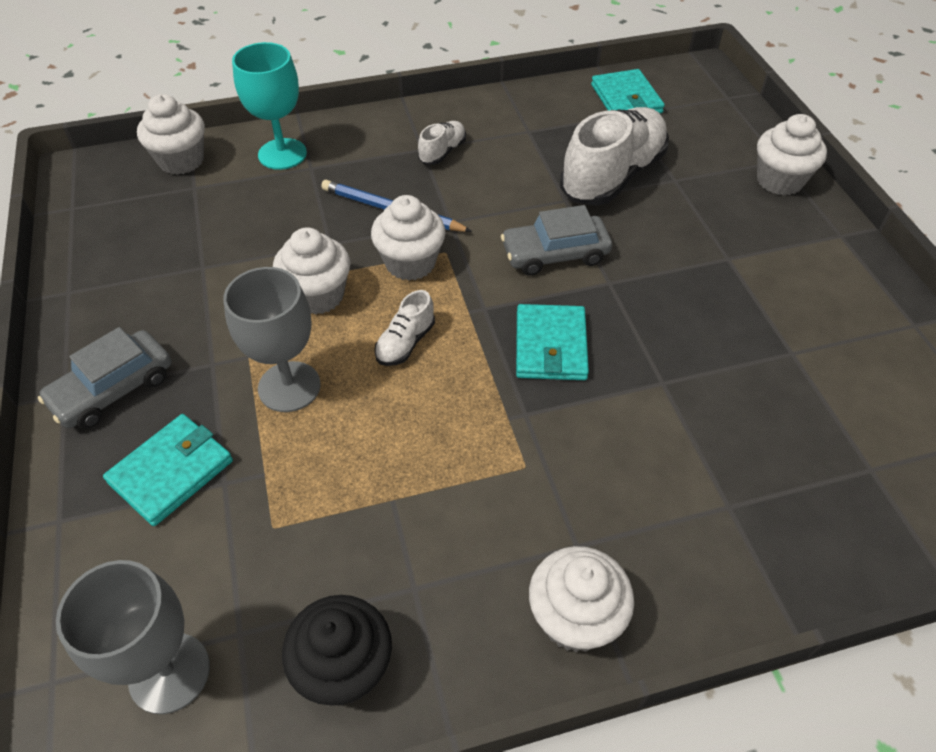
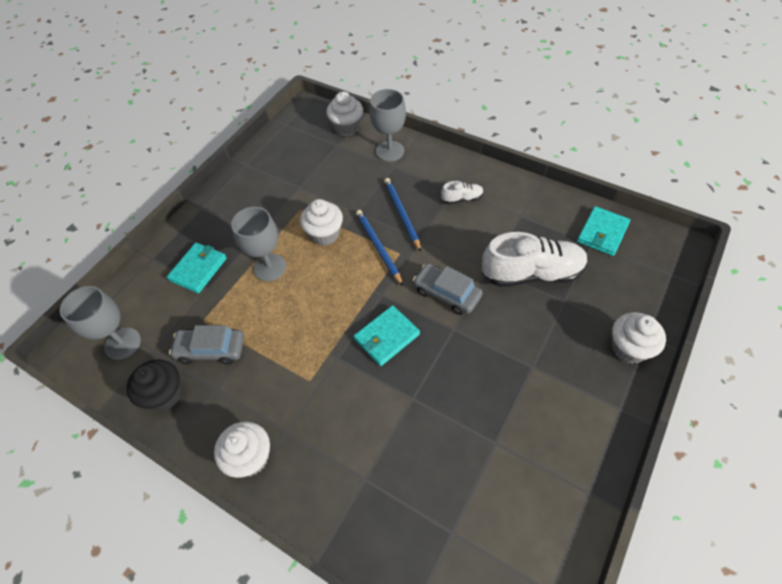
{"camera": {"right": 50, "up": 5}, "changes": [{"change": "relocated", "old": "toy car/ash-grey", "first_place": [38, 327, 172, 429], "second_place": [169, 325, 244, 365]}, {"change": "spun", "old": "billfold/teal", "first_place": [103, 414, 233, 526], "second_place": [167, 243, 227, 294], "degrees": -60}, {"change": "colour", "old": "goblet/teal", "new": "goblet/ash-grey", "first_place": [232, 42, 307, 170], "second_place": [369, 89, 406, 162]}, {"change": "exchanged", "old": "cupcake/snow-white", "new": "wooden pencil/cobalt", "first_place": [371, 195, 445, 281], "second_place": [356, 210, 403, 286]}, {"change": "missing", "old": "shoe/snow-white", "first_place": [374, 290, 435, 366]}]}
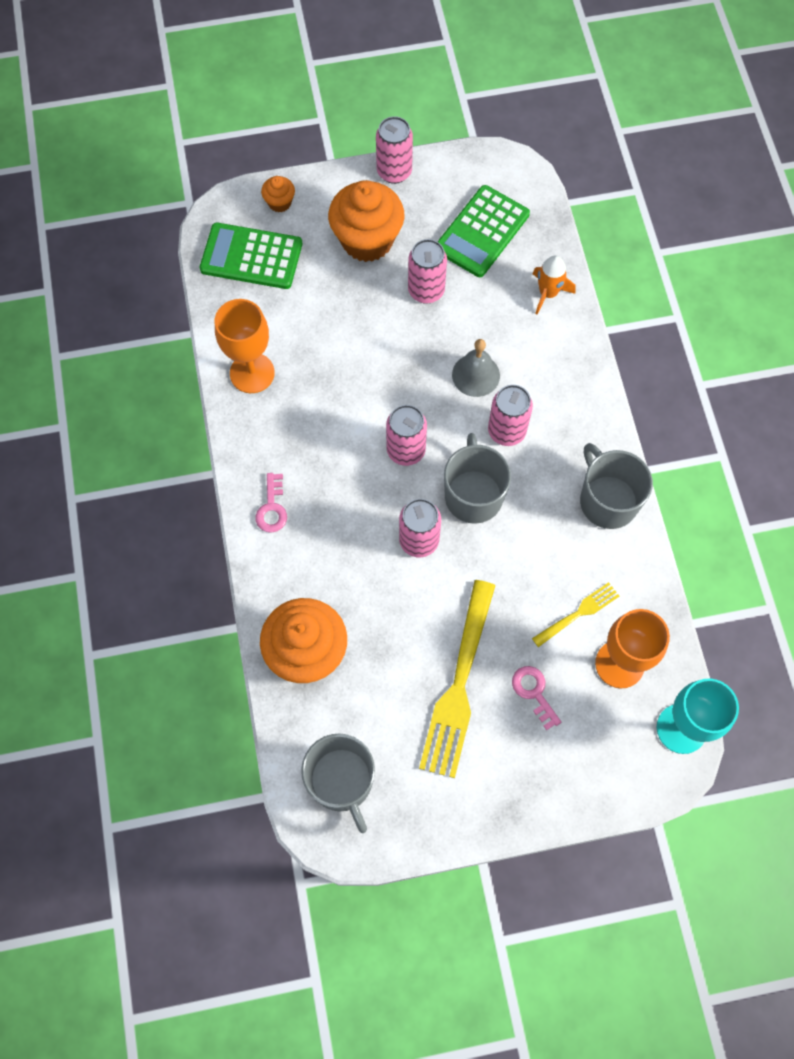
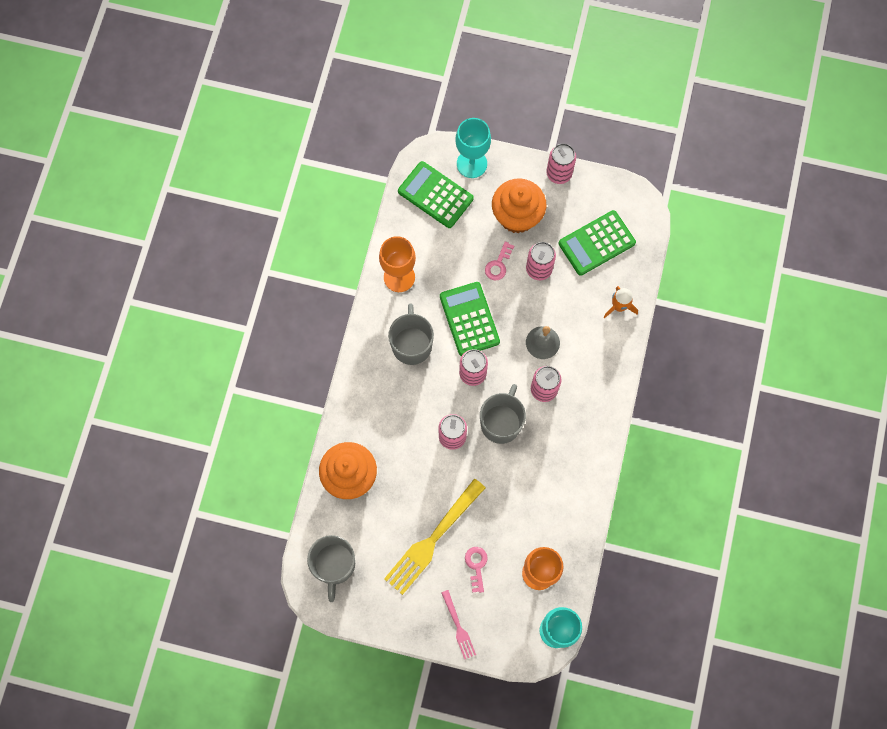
{"camera": {"right": 25, "up": 5}, "changes": [{"change": "relocated", "old": "door key/pink", "first_place": [255, 473, 287, 533], "second_place": [485, 241, 514, 281]}, {"change": "exchanged", "old": "cupcake/orange-coloured", "new": "goblet/teal", "first_place": [261, 176, 295, 213], "second_place": [455, 118, 491, 178]}, {"change": "missing", "old": "table fork/yellow", "first_place": [532, 582, 619, 647]}, {"change": "relocated", "old": "mug/ash-grey", "first_place": [580, 443, 653, 529], "second_place": [388, 304, 434, 365]}, {"change": "appeared", "new": "adding machine/emerald", "second_place": [440, 282, 500, 356]}, {"change": "appeared", "new": "table fork/pink", "second_place": [441, 590, 476, 659]}]}
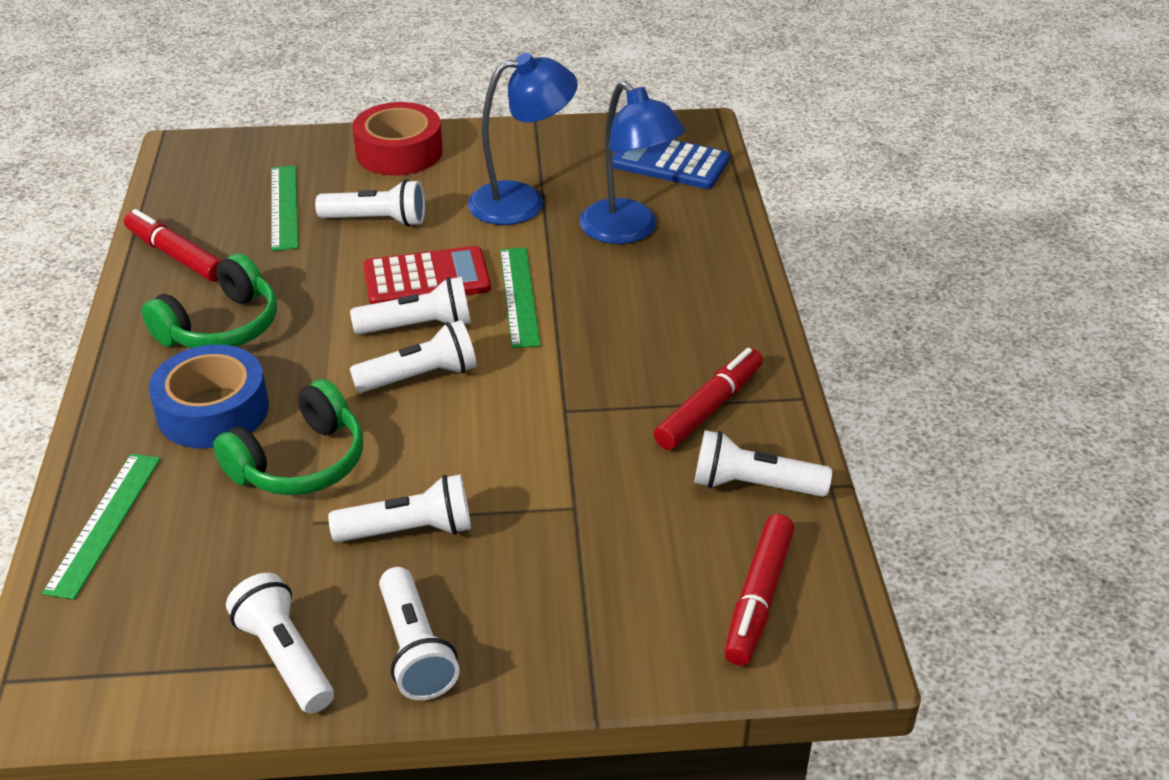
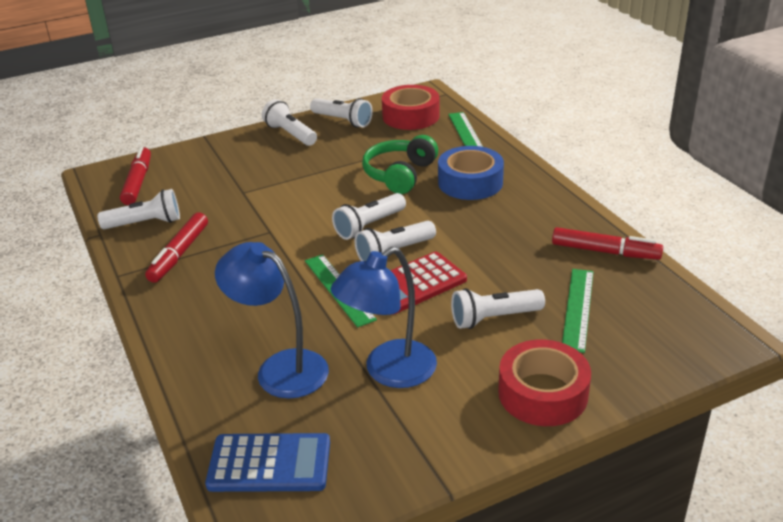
{"camera": {"right": 160, "up": -5}, "changes": [{"change": "missing", "old": "headphones/emerald", "first_place": [142, 253, 277, 348]}, {"change": "spun", "old": "straightedge/emerald", "first_place": [271, 165, 298, 251], "second_place": [562, 269, 594, 353], "degrees": 45}, {"change": "missing", "old": "torch/snow-white", "first_place": [328, 474, 471, 542]}, {"change": "appeared", "new": "tape/crimson", "second_place": [382, 85, 439, 130]}]}
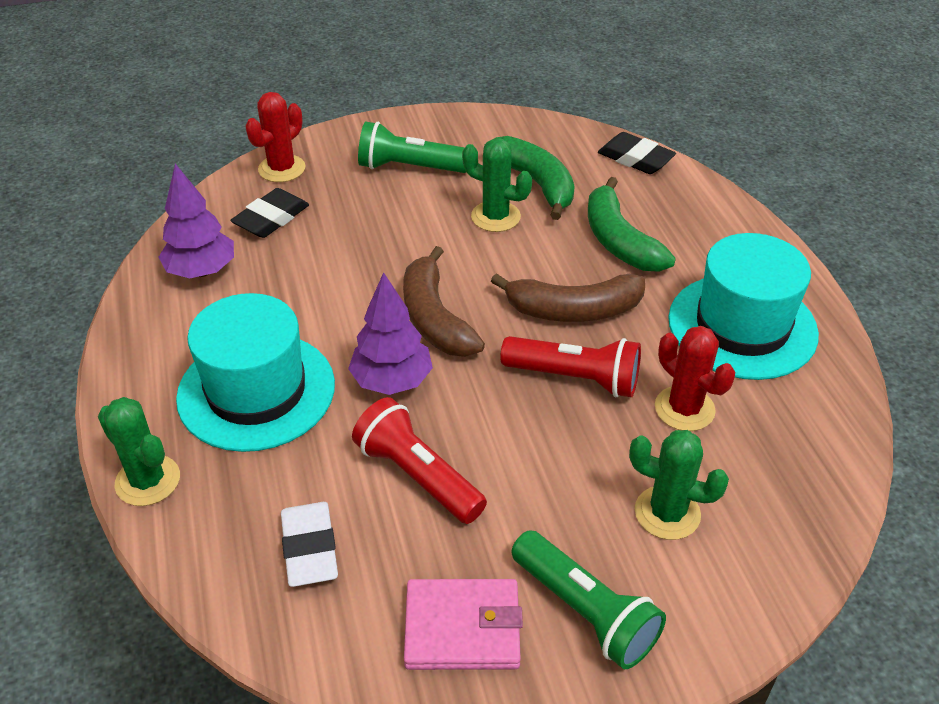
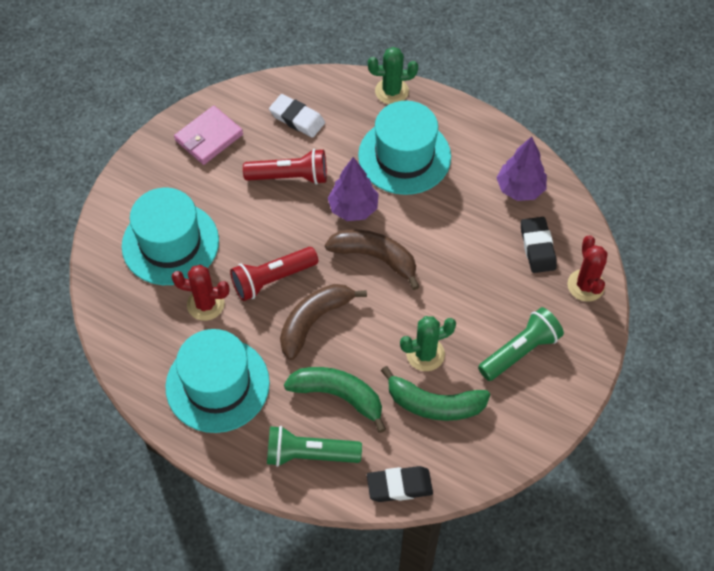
{"camera": {"right": 135, "up": 15}, "changes": [{"change": "relocated", "old": "torch/emerald", "first_place": [511, 530, 666, 669], "second_place": [267, 426, 362, 467]}, {"change": "exchanged", "old": "prickly plant/emerald", "new": "top hat/teal", "first_place": [629, 430, 729, 540], "second_place": [122, 188, 219, 285]}]}
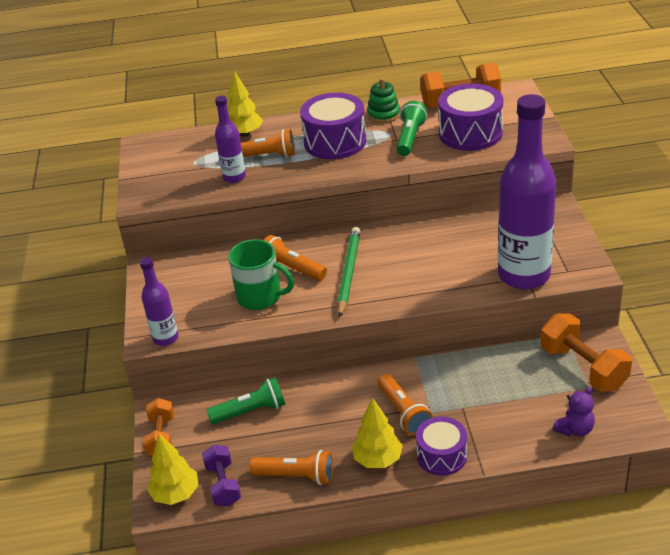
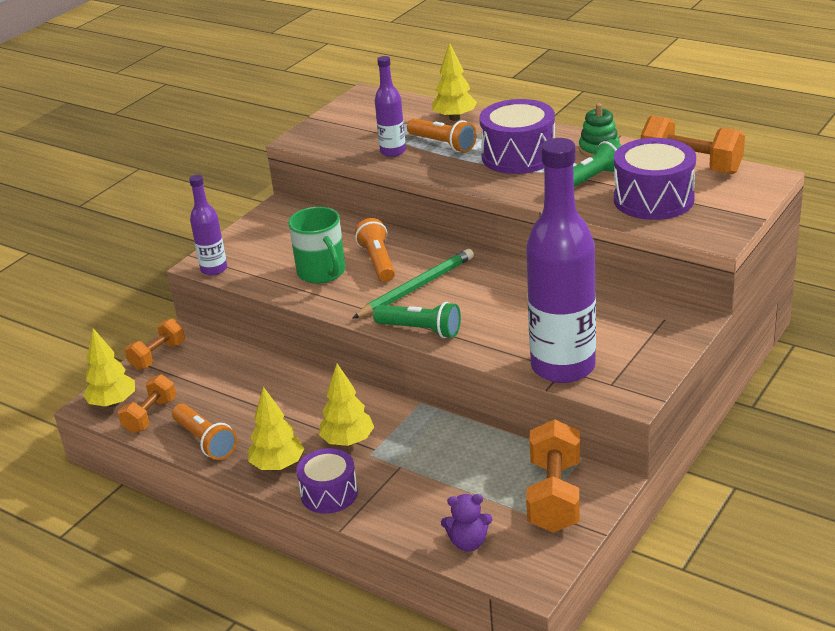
{"camera": {"right": 40, "up": -5}, "changes": [{"change": "colour", "old": "dumbbell/purple", "new": "dumbbell/orange-coloured", "first_place": [202, 445, 241, 506], "second_place": [118, 374, 176, 433]}, {"change": "relocated", "old": "torch/emerald", "first_place": [207, 377, 285, 424], "second_place": [373, 302, 461, 338]}, {"change": "exchanged", "old": "torch/orange-coloured", "new": "fir tree/yellow", "first_place": [378, 374, 433, 436], "second_place": [319, 364, 374, 446]}]}
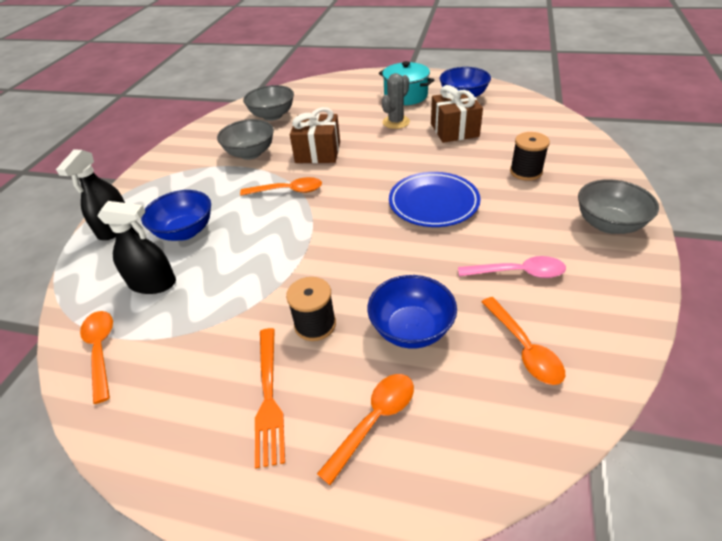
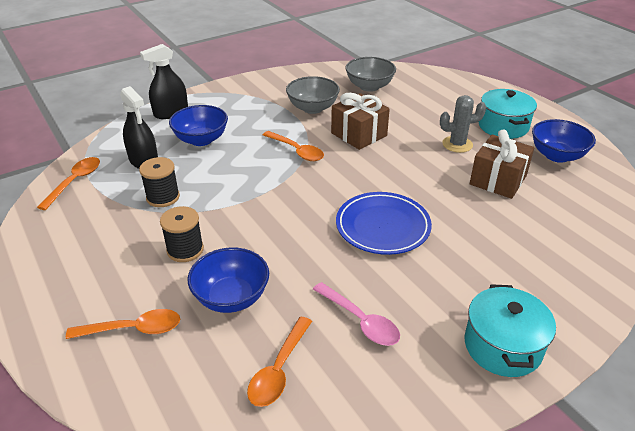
{"camera": {"right": 40, "up": -5}, "changes": [{"change": "missing", "old": "table fork/orange-coloured", "first_place": [255, 328, 285, 469]}, {"change": "relocated", "old": "bobbin/ebony", "first_place": [510, 132, 550, 181], "second_place": [139, 157, 180, 207]}, {"change": "exchanged", "old": "deep dish/ash-grey", "new": "pot/teal", "first_place": [578, 179, 659, 234], "second_place": [464, 284, 556, 377]}]}
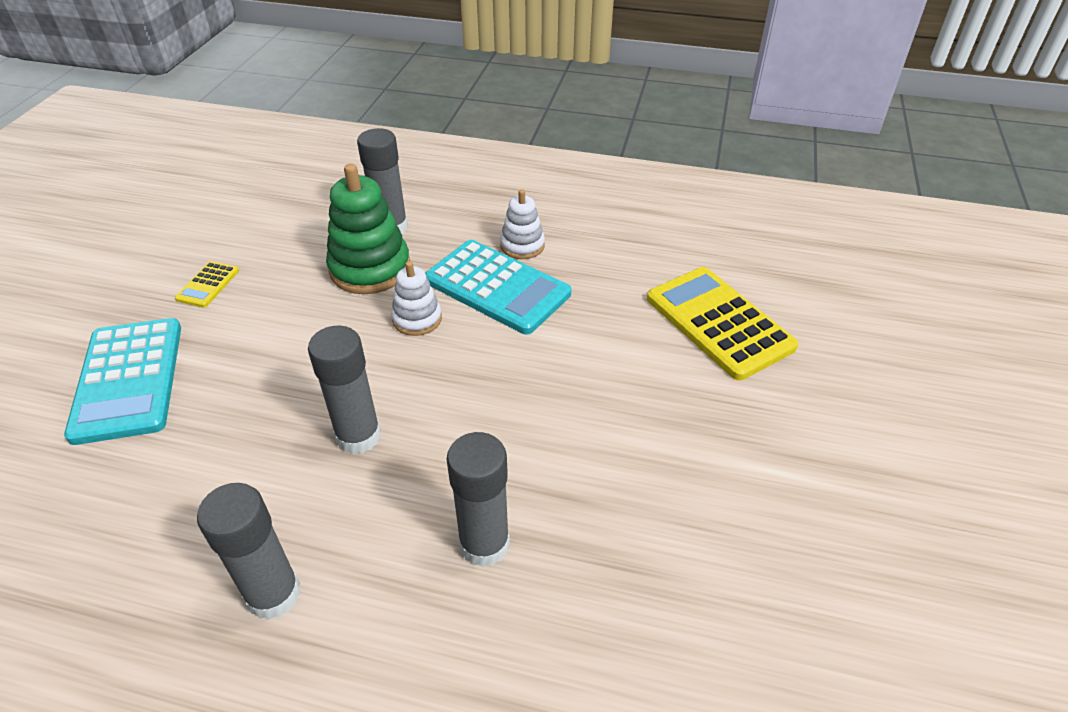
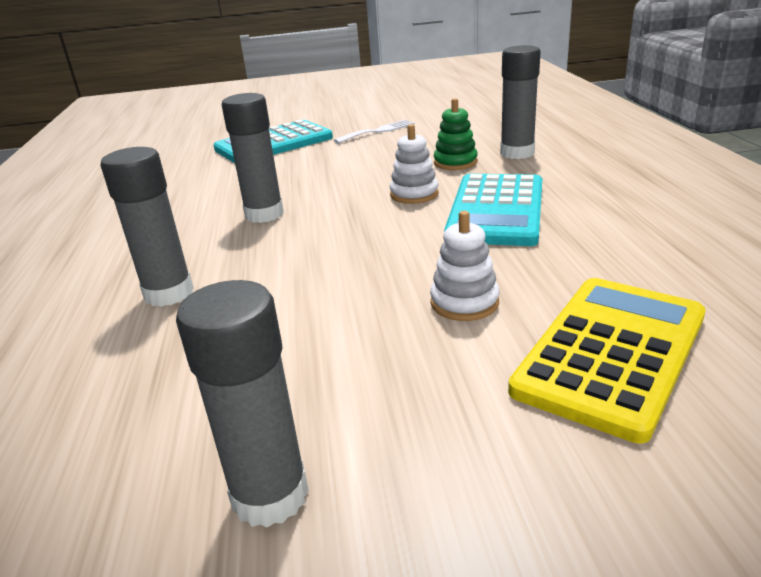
{"camera": {"right": 70, "up": -15}, "changes": [{"change": "exchanged", "old": "adding machine/yellow", "new": "table fork/snow-white", "first_place": [175, 261, 239, 308], "second_place": [334, 120, 415, 144]}, {"change": "relocated", "old": "glue/ash-grey", "first_place": [197, 483, 301, 620], "second_place": [176, 280, 309, 527]}, {"change": "size", "old": "stacking rings/emerald", "first_place": [326, 164, 410, 294], "second_place": [434, 98, 478, 170], "factor": 0.57}, {"change": "relocated", "old": "stacking rings/snow-white", "first_place": [500, 189, 545, 259], "second_place": [430, 211, 499, 321]}]}
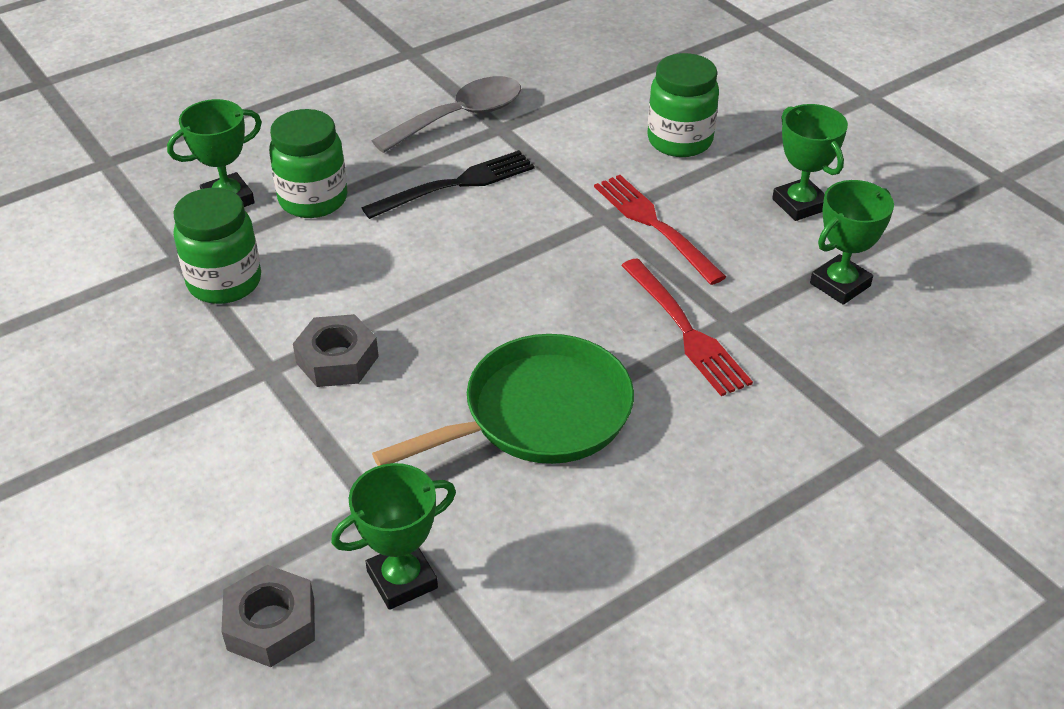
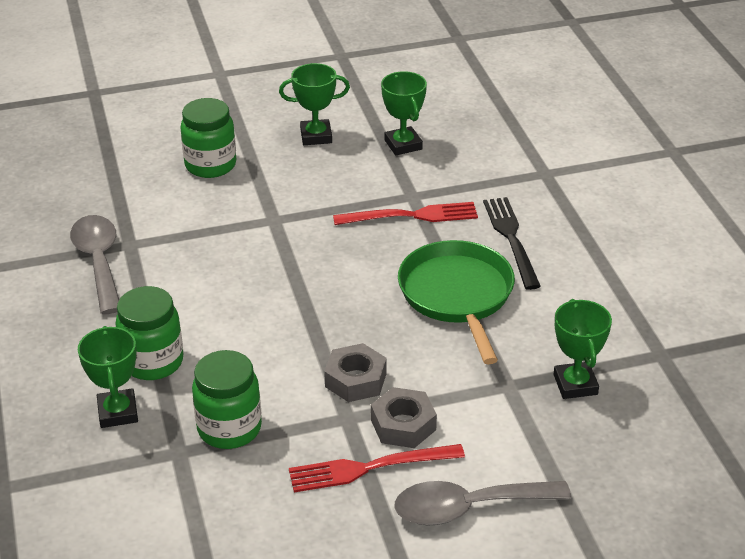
{"camera": {"right": -70, "up": -5}, "changes": [{"change": "relocated", "old": "nut/ash-grey", "first_place": [221, 565, 315, 667], "second_place": [371, 387, 437, 448]}, {"change": "relocated", "old": "table fork/ebony", "first_place": [362, 150, 535, 219], "second_place": [483, 197, 541, 290]}, {"change": "relocated", "old": "table fork/crimson", "first_place": [594, 175, 726, 285], "second_place": [289, 444, 465, 492]}, {"change": "appeared", "new": "spoon/ash-grey", "second_place": [395, 481, 571, 525]}]}
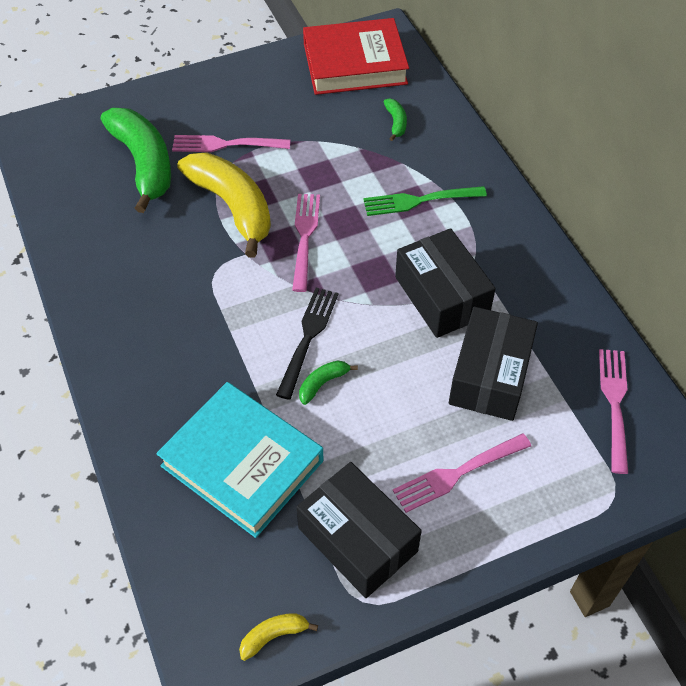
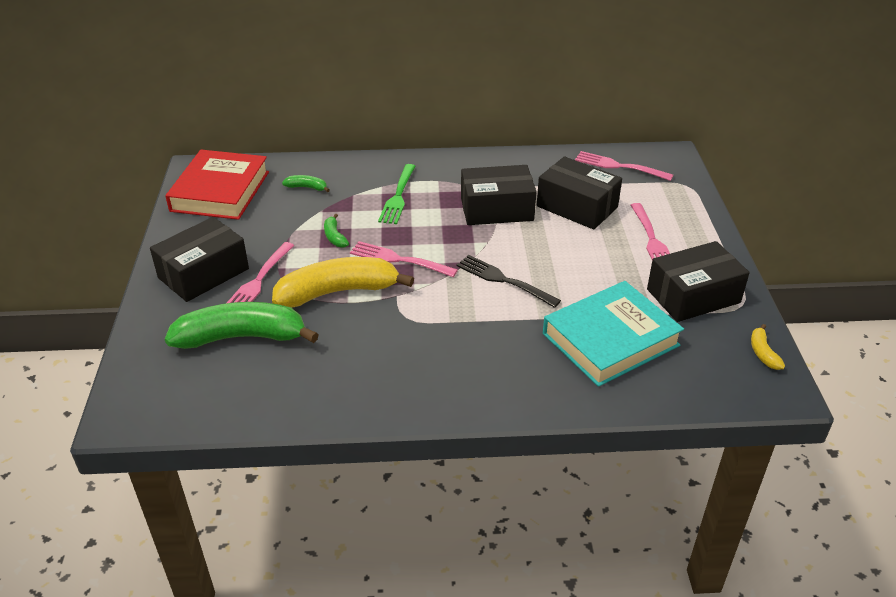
{"camera": {"right": -70, "up": -15}, "changes": [{"change": "relocated", "old": "toy banana/emerald", "first_place": [299, 360, 358, 405], "second_place": [324, 214, 349, 248]}, {"change": "appeared", "new": "parcel/ebony", "second_place": [150, 217, 249, 302]}]}
